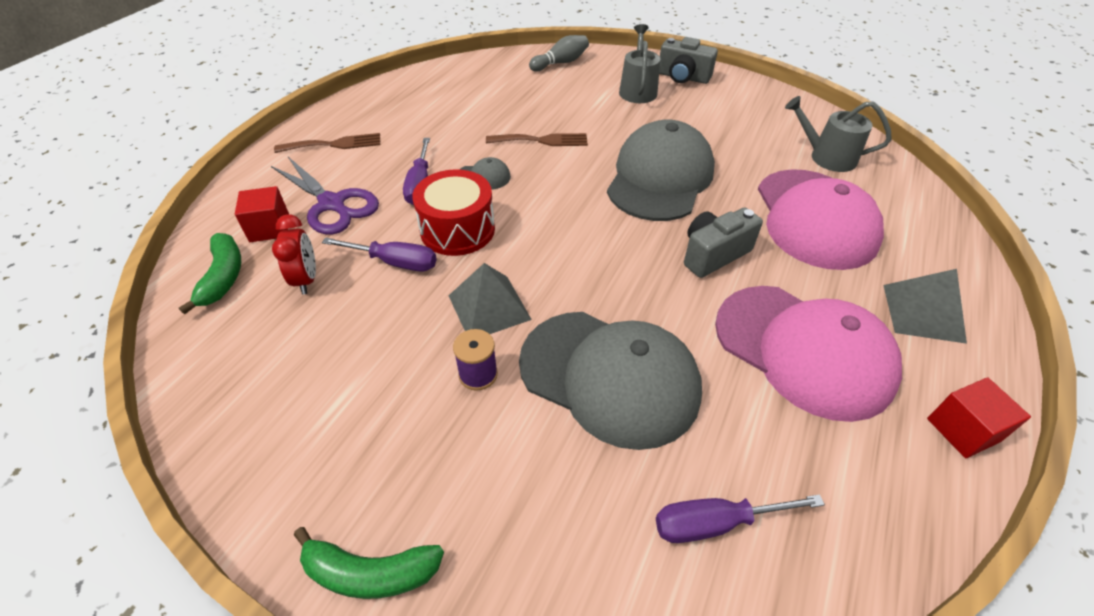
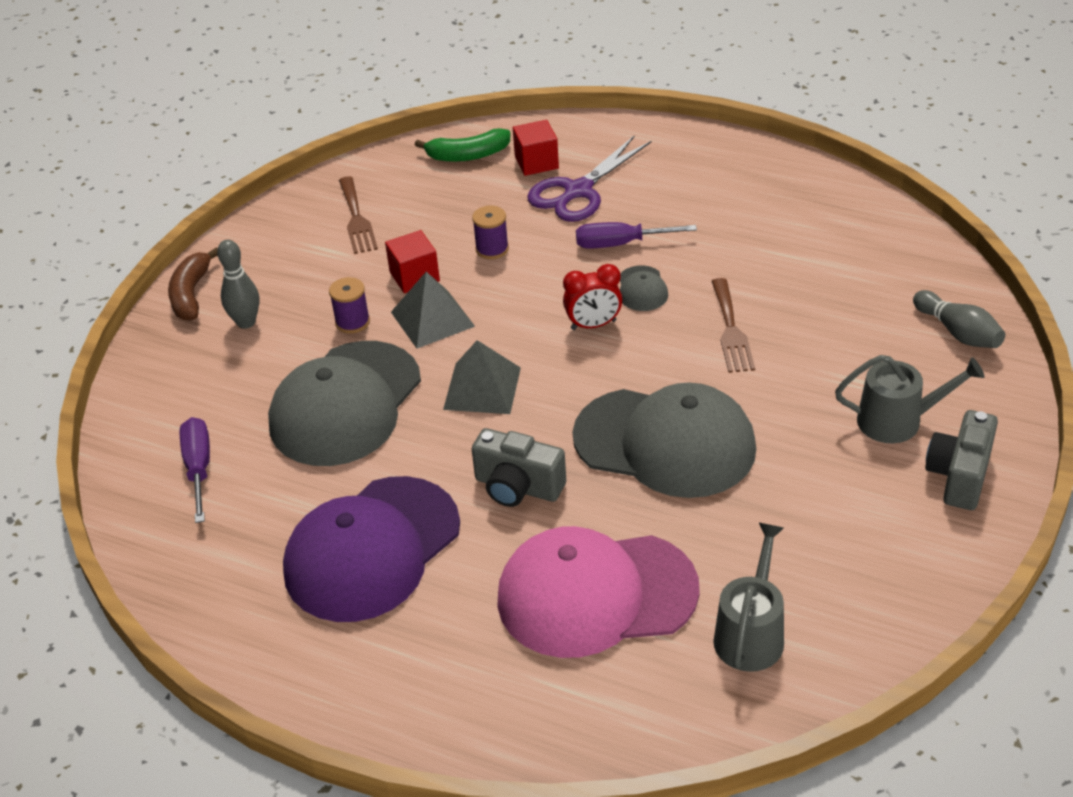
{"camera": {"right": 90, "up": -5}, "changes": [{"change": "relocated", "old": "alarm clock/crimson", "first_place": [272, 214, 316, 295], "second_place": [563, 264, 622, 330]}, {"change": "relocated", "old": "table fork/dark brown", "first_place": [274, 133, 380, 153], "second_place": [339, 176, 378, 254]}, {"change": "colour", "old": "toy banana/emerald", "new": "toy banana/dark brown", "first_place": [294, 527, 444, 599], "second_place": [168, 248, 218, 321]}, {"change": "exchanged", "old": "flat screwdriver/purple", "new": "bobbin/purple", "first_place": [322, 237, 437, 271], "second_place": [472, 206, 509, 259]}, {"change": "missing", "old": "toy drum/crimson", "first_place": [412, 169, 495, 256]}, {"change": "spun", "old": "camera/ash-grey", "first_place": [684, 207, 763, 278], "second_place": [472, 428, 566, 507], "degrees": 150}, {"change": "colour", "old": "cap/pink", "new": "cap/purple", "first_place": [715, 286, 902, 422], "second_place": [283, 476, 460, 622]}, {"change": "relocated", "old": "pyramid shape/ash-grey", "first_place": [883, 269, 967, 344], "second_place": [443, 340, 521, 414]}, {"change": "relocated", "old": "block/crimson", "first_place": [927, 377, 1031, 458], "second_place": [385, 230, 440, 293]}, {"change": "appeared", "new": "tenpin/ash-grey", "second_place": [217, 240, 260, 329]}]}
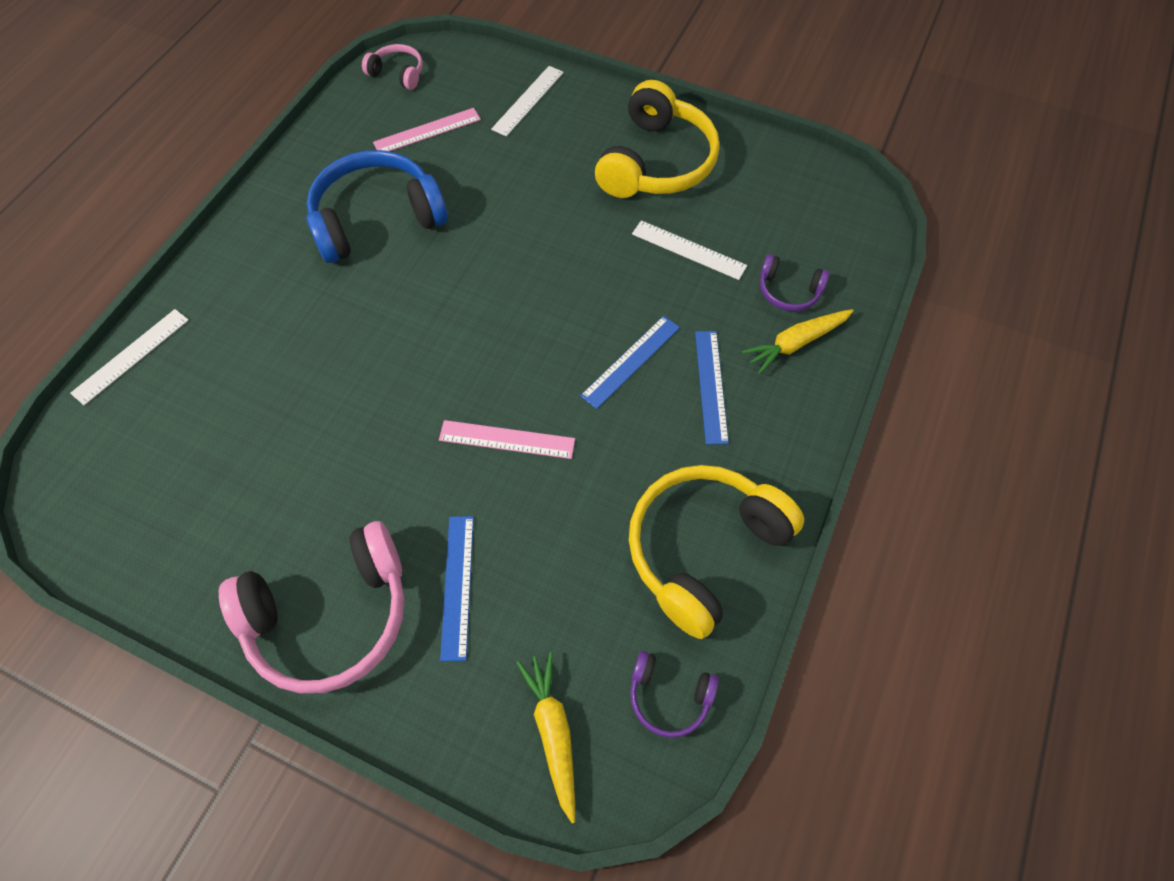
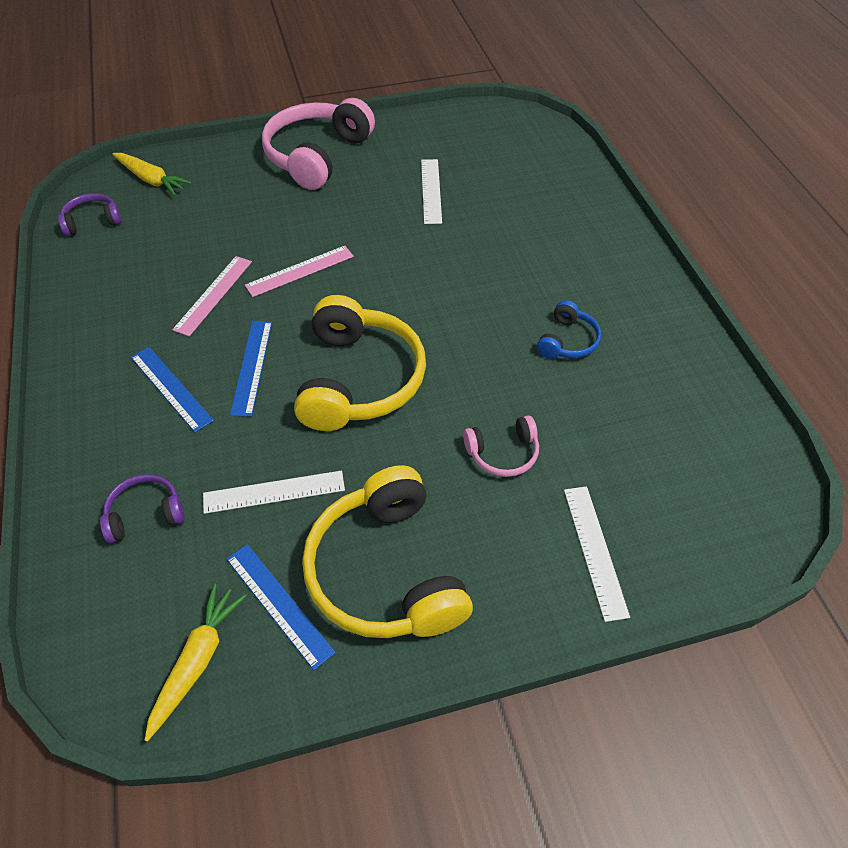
{"camera": {"right": 140, "up": -10}, "changes": [{"change": "relocated", "old": "straightedge/snow-white", "first_place": [70, 309, 189, 406], "second_place": [421, 159, 442, 224]}, {"change": "size", "old": "headphones/cobalt", "first_place": [306, 150, 448, 263], "second_place": [537, 300, 601, 359], "factor": 0.48}, {"change": "relocated", "old": "headphones/pink", "first_place": [362, 44, 423, 90], "second_place": [463, 415, 539, 477]}, {"change": "relocated", "old": "straightedge/pink", "first_place": [373, 108, 481, 151], "second_place": [172, 256, 252, 336]}, {"change": "relocated", "old": "straightedge/cobalt", "first_place": [440, 516, 474, 661], "second_place": [226, 544, 336, 670]}, {"change": "relocated", "old": "headphones/yellow", "first_place": [629, 465, 804, 639], "second_place": [294, 295, 426, 431]}, {"change": "relocated", "old": "toy carrot/yellow", "first_place": [742, 309, 854, 374], "second_place": [145, 584, 246, 742]}]}
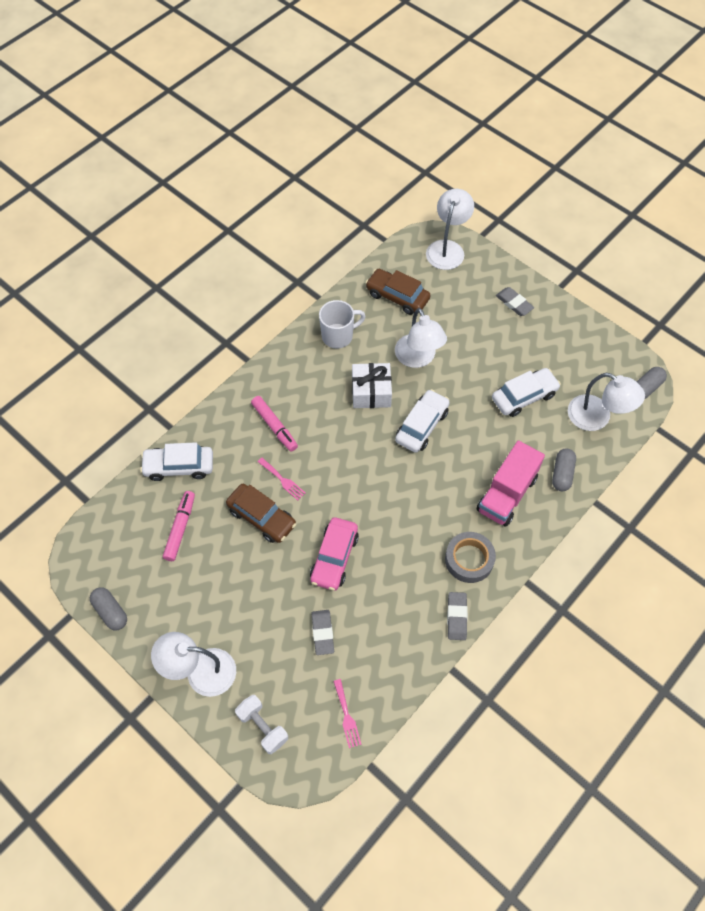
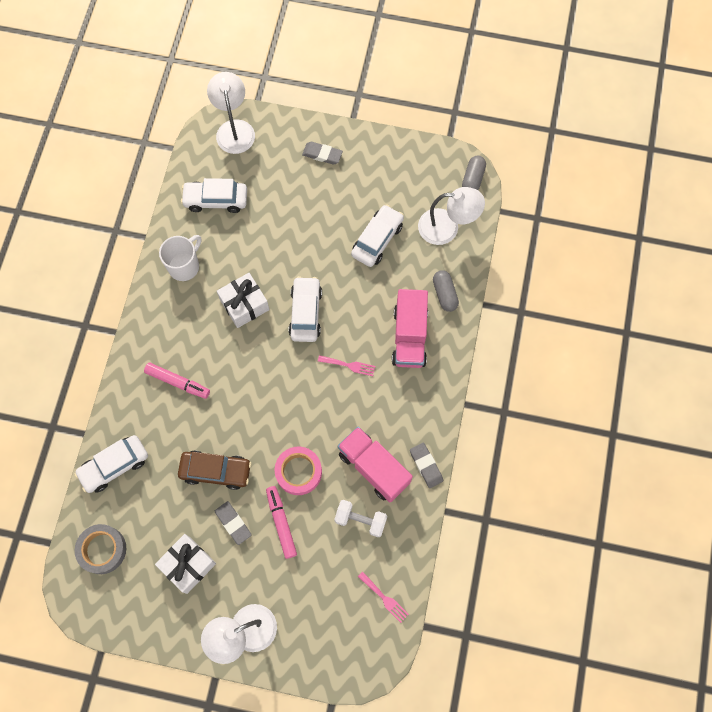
{"camera": {"right": -30, "up": 10}, "changes": [{"change": "missing", "old": "pill shape/ash-grey", "first_place": [90, 587, 127, 631]}, {"change": "relocated", "old": "marker pen/pink", "first_place": [163, 491, 195, 561], "second_place": [266, 486, 297, 559]}, {"change": "relocated", "old": "dumbbell/snow-white", "first_place": [235, 695, 288, 754], "second_place": [334, 500, 387, 538]}, {"change": "relocated", "old": "table fork/pink", "first_place": [258, 458, 306, 501], "second_place": [318, 355, 375, 376]}, {"change": "exchanged", "old": "toy car/pink", "new": "tape/pink", "first_place": [310, 517, 359, 591], "second_place": [275, 447, 322, 495]}, {"change": "relocated", "old": "gum eraser/ash-grey", "first_place": [311, 610, 334, 655], "second_place": [215, 501, 252, 545]}, {"change": "colour", "old": "toy car/dark brown", "new": "toy car/snow-white", "first_place": [365, 269, 430, 315], "second_place": [181, 178, 247, 213]}, {"change": "missing", "old": "lamp/snow-white", "first_place": [395, 308, 447, 368]}, {"change": "relocated", "old": "tape/ash-grey", "first_place": [445, 532, 496, 583], "second_place": [75, 524, 126, 574]}, {"change": "appeared", "new": "gift/snow-white", "second_place": [155, 534, 216, 594]}, {"change": "appeared", "new": "lorry/pink", "second_place": [338, 426, 413, 503]}]}
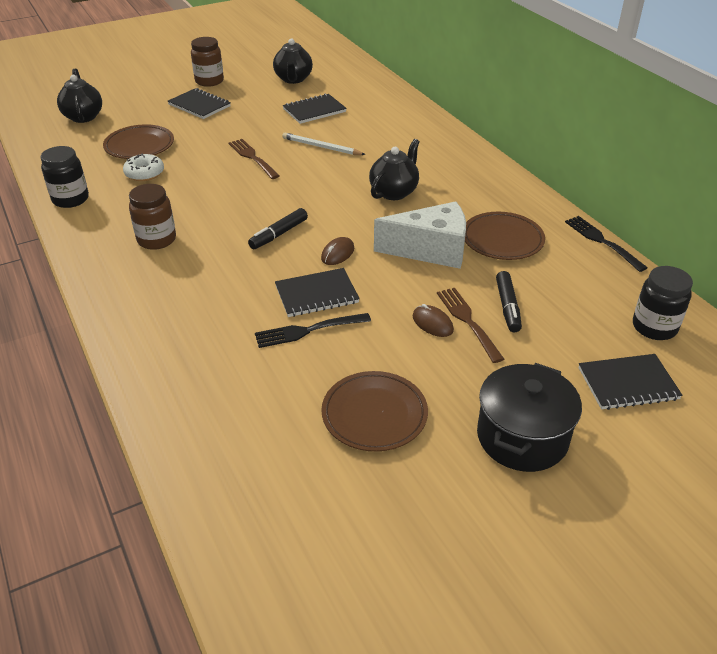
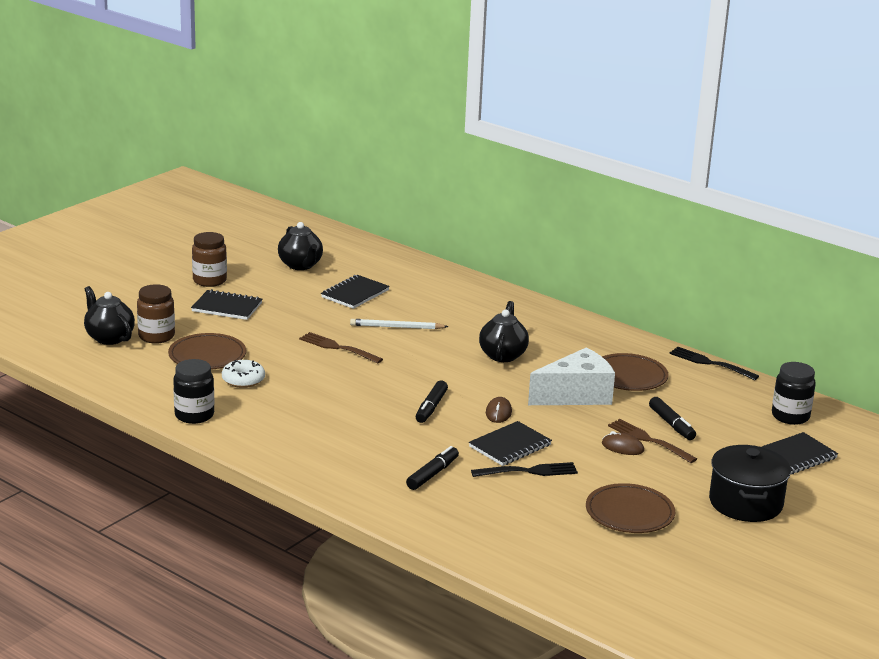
{"camera": {"right": -25, "up": -15}, "changes": [{"change": "relocated", "old": "jar/dark brown", "first_place": [129, 184, 176, 250], "second_place": [137, 284, 175, 344]}, {"change": "spun", "old": "table fork/ebony", "first_place": [255, 313, 371, 348], "second_place": [471, 462, 578, 477], "degrees": -150}, {"change": "appeared", "new": "marker pen/ebony", "second_place": [406, 446, 459, 490]}]}
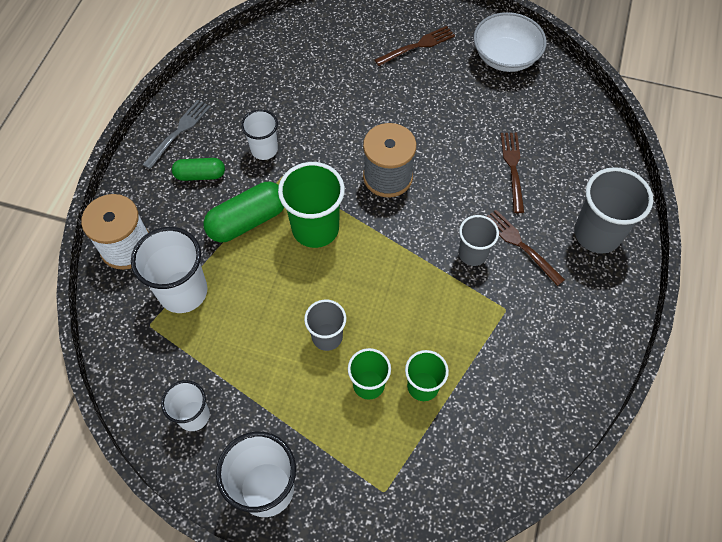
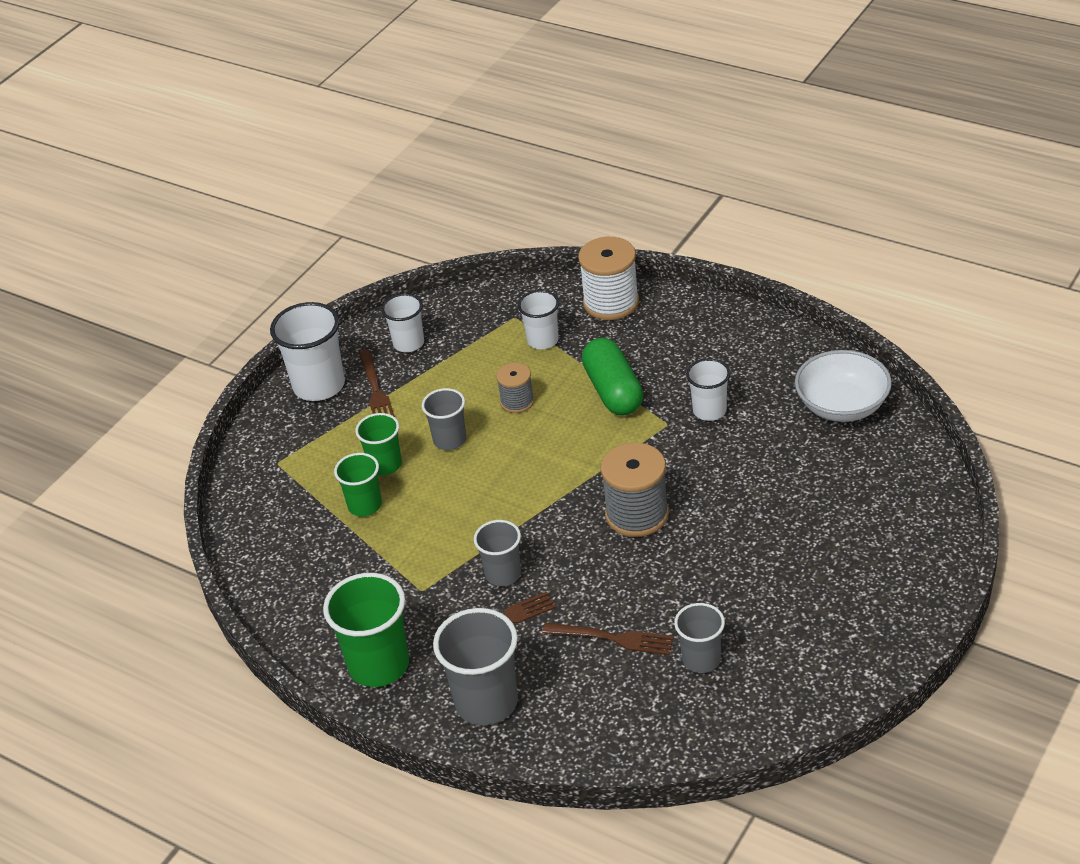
{"camera": {"right": 110, "up": -20}, "changes": [{"change": "size", "old": "beaker/snow-white", "first_place": [131, 227, 208, 313], "second_place": [518, 290, 559, 349], "factor": 0.61}, {"change": "missing", "old": "table fork/ash-grey", "first_place": [143, 100, 211, 169]}, {"change": "missing", "old": "pill shape/emerald", "first_place": [172, 158, 225, 181]}, {"change": "relocated", "old": "beaker/emerald", "first_place": [278, 162, 345, 248], "second_place": [323, 573, 409, 687]}, {"change": "relocated", "old": "table fork/dark brown", "first_place": [375, 26, 455, 66], "second_place": [359, 350, 395, 417]}, {"change": "relocated", "old": "deep dish/snow-white", "first_place": [474, 12, 546, 72], "second_place": [795, 350, 892, 422]}, {"change": "appeared", "new": "bobbin/ash-grey", "second_place": [496, 363, 534, 413]}, {"change": "appeared", "new": "beaker/ash-grey", "second_place": [674, 603, 725, 673]}]}
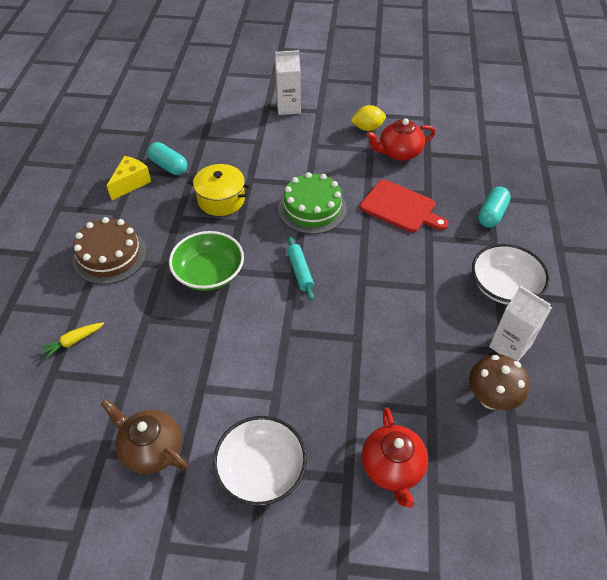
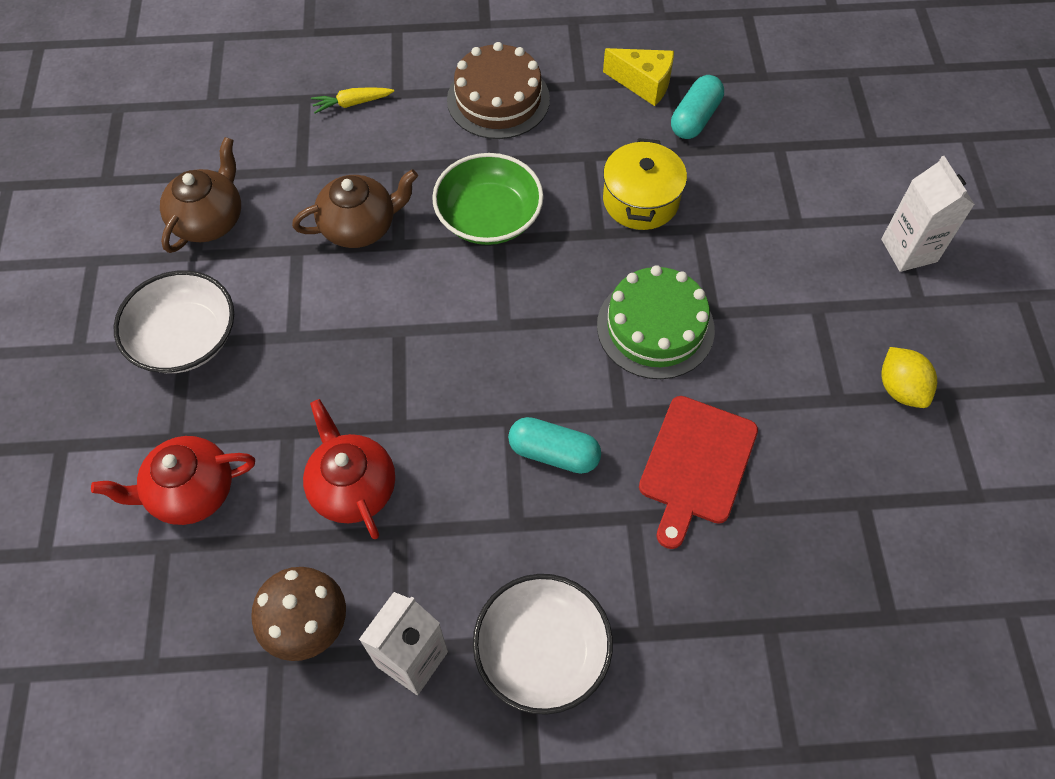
{"camera": {"right": 80, "up": 10}, "changes": [{"change": "spun", "old": "toy carrot/yellow", "first_place": [39, 323, 104, 359], "second_place": [311, 87, 394, 114], "degrees": -60}, {"change": "missing", "old": "rolling pin/teal", "first_place": [287, 237, 314, 300]}, {"change": "relocated", "old": "china teapot/crimson", "first_place": [366, 118, 436, 161], "second_place": [303, 399, 395, 539]}, {"change": "relocated", "old": "pill shape/teal", "first_place": [478, 187, 511, 228], "second_place": [508, 417, 601, 474]}, {"change": "appeared", "new": "china teapot/dark brown", "second_place": [292, 169, 418, 248]}]}
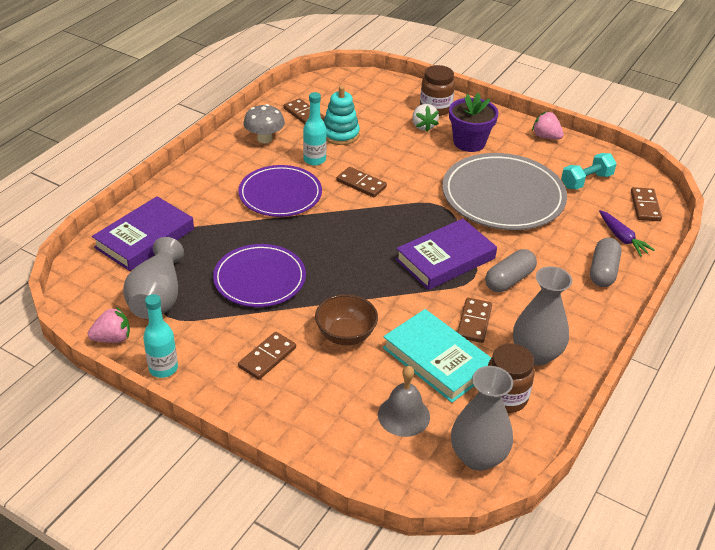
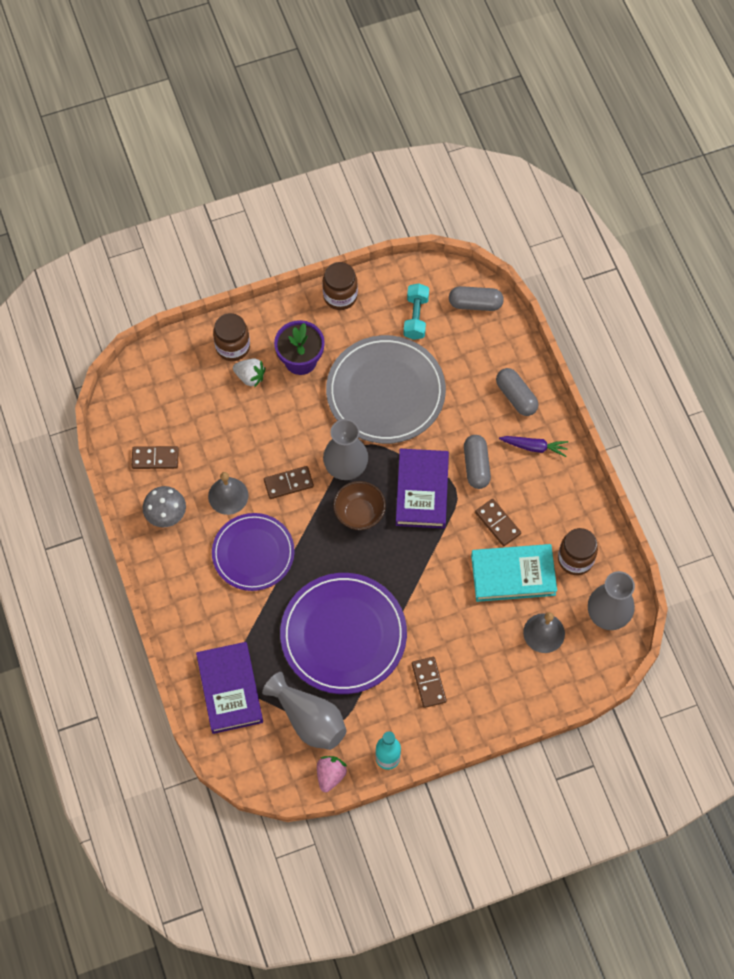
{"camera": {"right": -50, "up": 25}, "changes": [{"change": "size", "old": "plate/purple", "first_place": [213, 244, 306, 307], "second_place": [280, 573, 407, 694], "factor": 1.5}, {"change": "exchanged", "old": "flask/teal", "new": "hand bell/ash-grey", "first_place": [303, 92, 327, 166], "second_place": [208, 472, 248, 515]}, {"change": "relocated", "old": "deep dish/dark brown", "first_place": [315, 294, 378, 345], "second_place": [333, 481, 386, 530]}, {"change": "missing", "old": "stacking rings/teal", "first_place": [324, 86, 360, 145]}, {"change": "relocated", "old": "flower vase/ash-grey", "first_place": [513, 266, 572, 366], "second_place": [323, 419, 368, 480]}, {"change": "exchanged", "old": "strawberry/pink", "new": "jar/dark brown", "first_place": [532, 111, 564, 139], "second_place": [322, 262, 358, 310]}, {"change": "relocated", "old": "toy carrot/purple", "first_place": [599, 210, 655, 256], "second_place": [499, 436, 568, 457]}, {"change": "exchanged", "old": "domino piece/dark brown", "new": "pill shape/ash-grey", "first_place": [631, 187, 662, 221], "second_place": [449, 286, 504, 311]}]}
